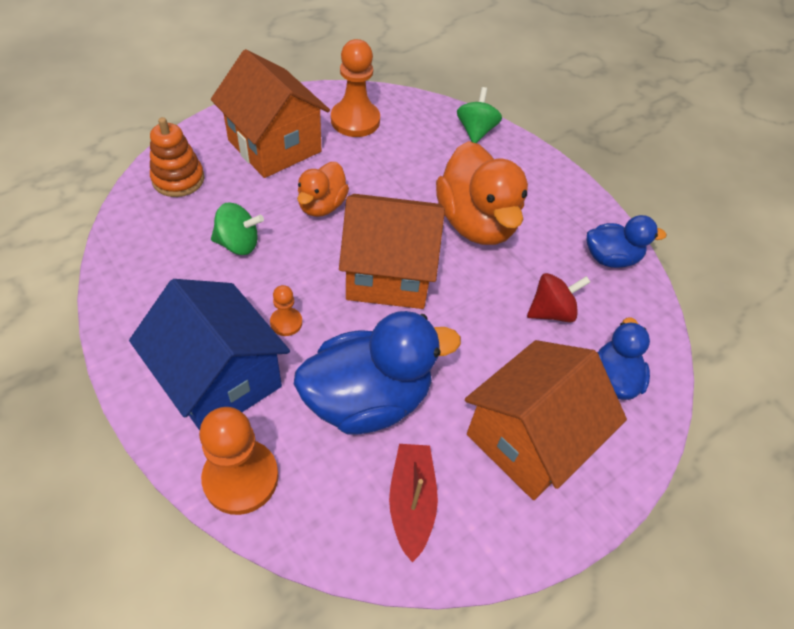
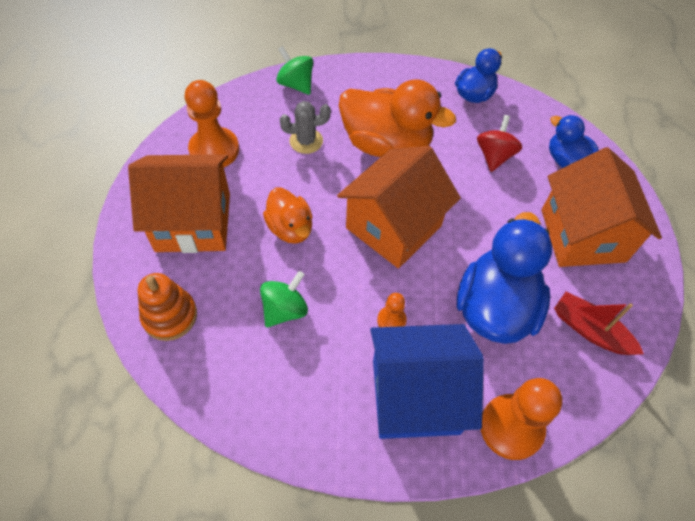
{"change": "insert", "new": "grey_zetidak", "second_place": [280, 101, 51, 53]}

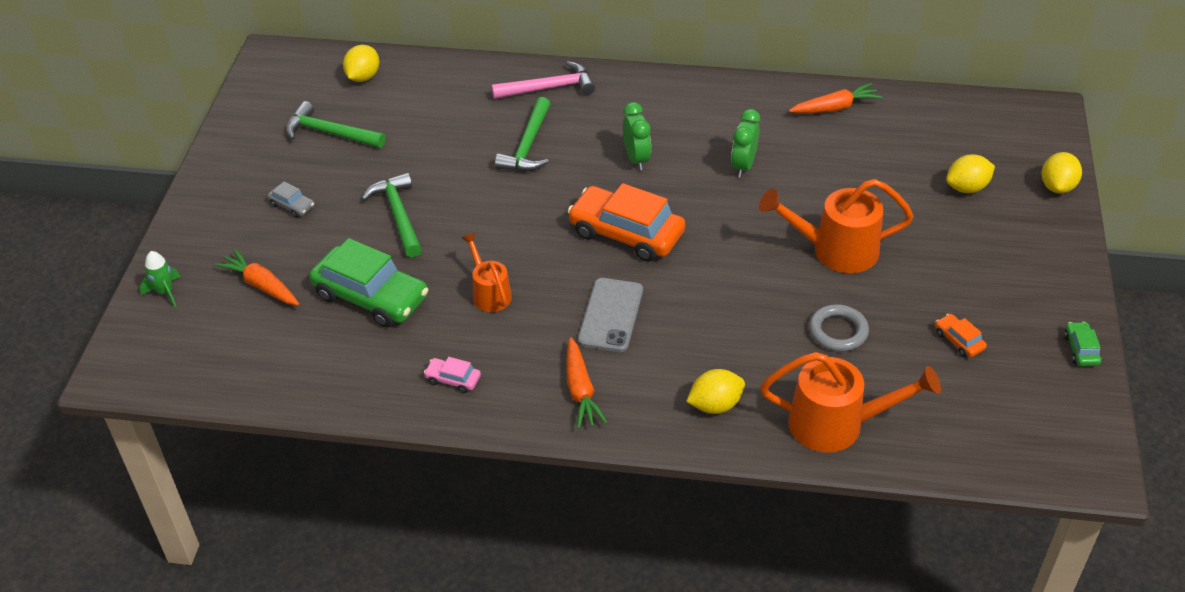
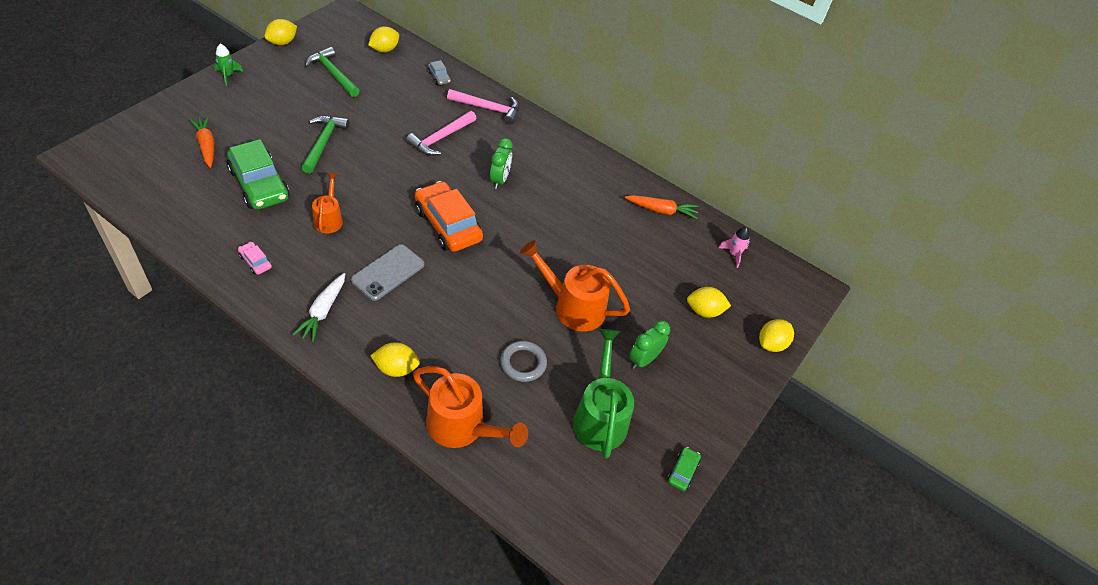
{"change": "move", "old": "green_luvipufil", "first_place": [140, 251, 40, 56], "second_place": [214, 44, 30, 42]}
{"change": "move", "old": "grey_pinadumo", "first_place": [268, 181, 46, 37], "second_place": [428, 60, 23, 25]}
{"change": "recolor", "old": "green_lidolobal", "new": "pink_lidolobal", "first_place": [495, 97, 55, 74], "second_place": [406, 111, 71, 45]}
{"change": "recolor", "old": "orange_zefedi", "new": "white_zefedi", "first_place": [566, 337, 42, 92], "second_place": [292, 273, 53, 69]}
{"change": "move", "old": "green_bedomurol", "first_place": [731, 109, 29, 68], "second_place": [629, 320, 41, 49]}
{"change": "replace", "old": "orange_pinadumo", "new": "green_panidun", "first_place": [935, 314, 52, 43], "second_place": [573, 329, 61, 129]}
{"change": "insert", "new": "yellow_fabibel", "second_place": [264, 19, 33, 26]}
{"change": "insert", "new": "pink_luvipufil", "second_place": [718, 227, 32, 41]}

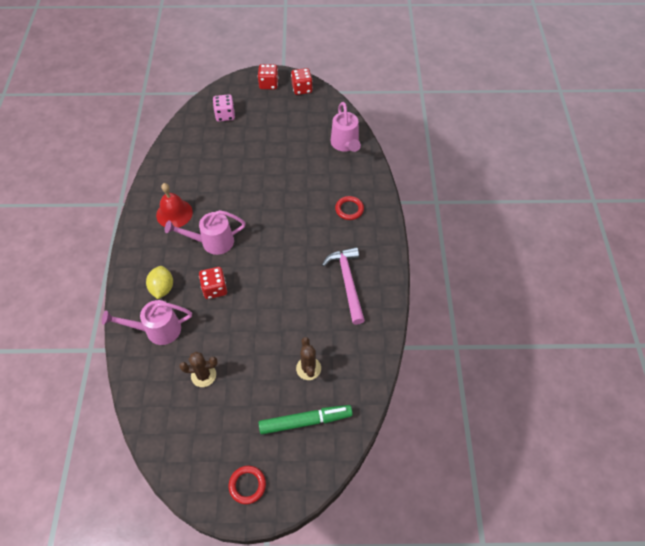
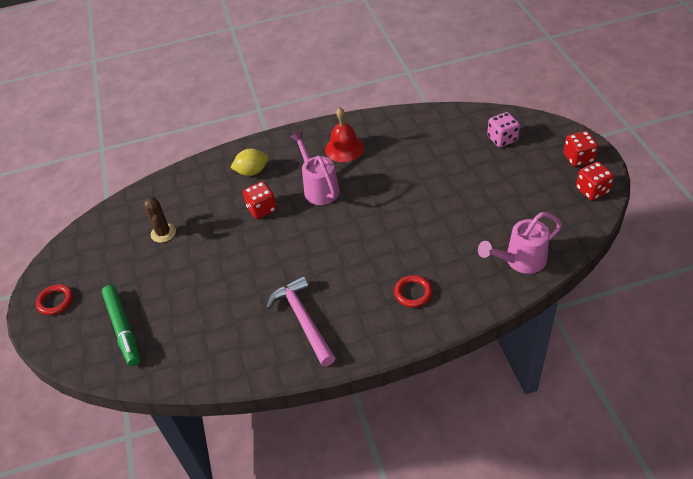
{"change": "delete", "old": "pink_panidun", "first_place": [102, 300, 90, 45]}
{"change": "delete", "old": "brown_zetidak", "first_place": [296, 337, 25, 43]}
{"change": "rotate", "old": "pink_lidolobal", "first_place": [322, 247, 43, 78], "second_place": [266, 276, 69, 91], "degrees": -90}

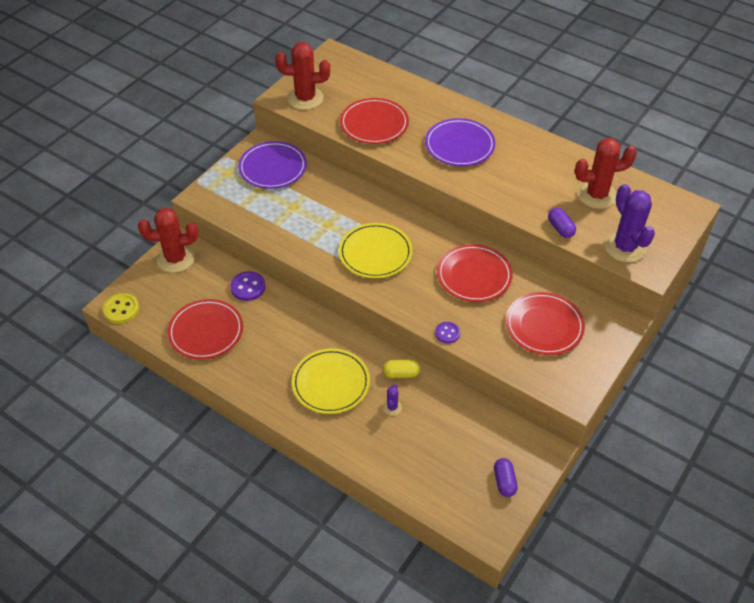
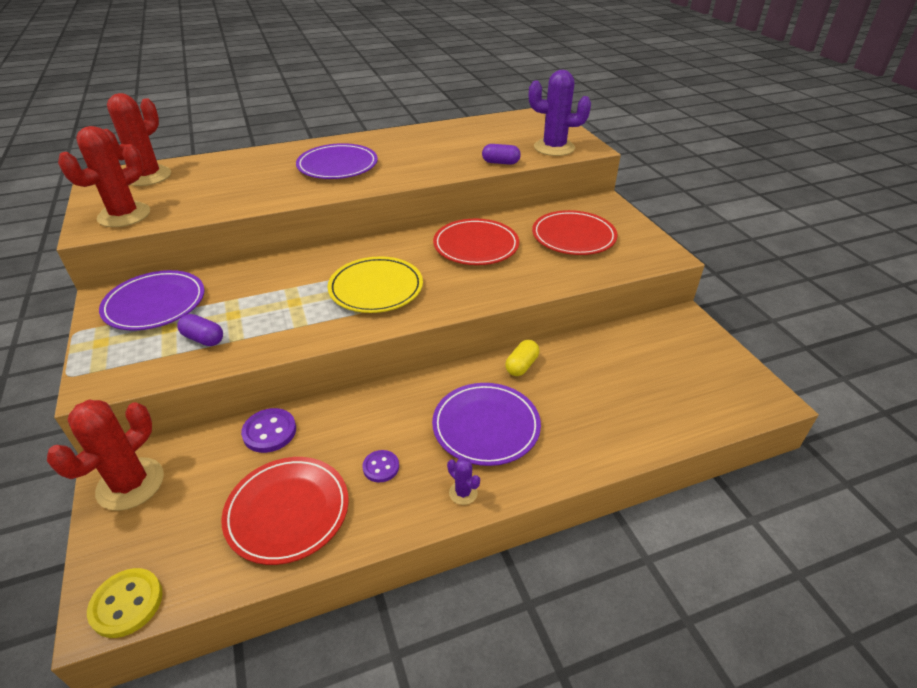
{"change": "recolor", "old": "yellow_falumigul", "new": "purple_falumigul", "first_place": [292, 348, 78, 66], "second_place": [432, 383, 109, 83]}
{"change": "delete", "old": "red_falumigul", "first_place": [340, 98, 69, 46]}
{"change": "move", "old": "purple_zetidak", "first_place": [383, 384, 19, 32], "second_place": [447, 458, 33, 47]}
{"change": "move", "old": "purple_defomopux", "first_place": [435, 322, 25, 22], "second_place": [363, 450, 36, 32]}
{"change": "move", "old": "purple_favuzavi", "first_place": [494, 458, 24, 39], "second_place": [177, 314, 46, 32]}
{"change": "move", "old": "red_zetidak", "first_place": [575, 138, 62, 71], "second_place": [103, 93, 68, 93]}

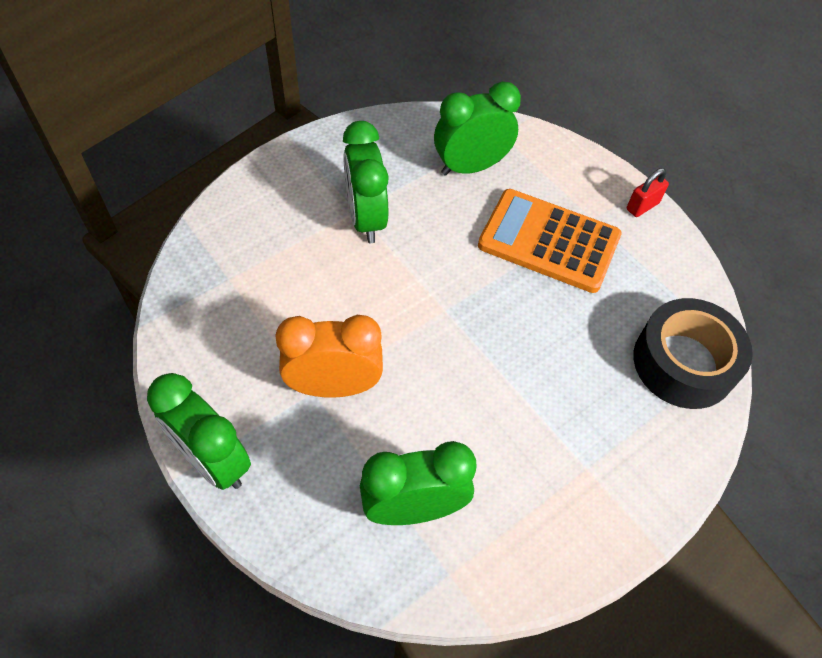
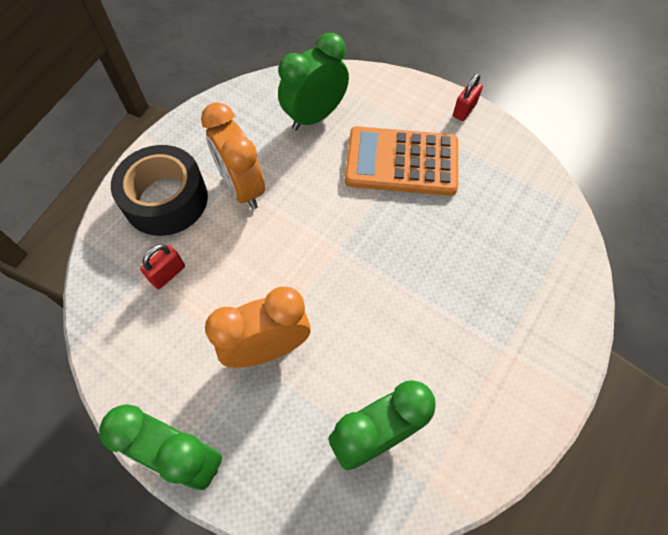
{"change": "recolor", "old": "green_bedomurol", "new": "orange_bedomurol", "first_place": [343, 121, 46, 122], "second_place": [201, 102, 64, 108]}
{"change": "move", "old": "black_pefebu", "first_place": [633, 298, 120, 111], "second_place": [111, 145, 97, 91]}
{"change": "insert", "new": "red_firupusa", "second_place": [140, 244, 45, 45]}

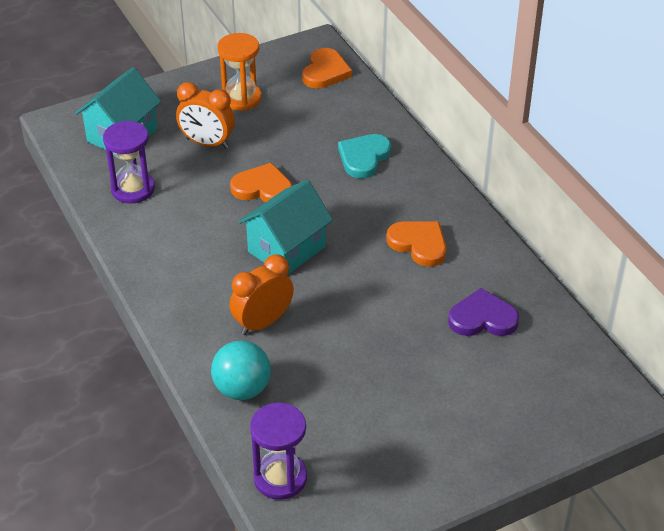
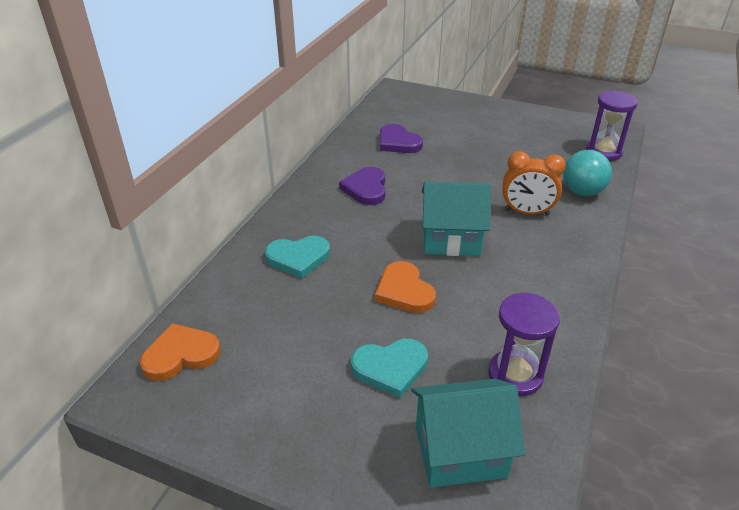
{"change": "replace", "old": "orange_bedomurol", "new": "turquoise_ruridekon", "first_place": [176, 82, 59, 67], "second_place": [351, 339, 77, 59]}
{"change": "delete", "old": "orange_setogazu", "first_place": [217, 33, 45, 78]}
{"change": "recolor", "old": "orange_ruridekon", "new": "purple_ruridekon", "first_place": [386, 221, 60, 46], "second_place": [339, 167, 46, 38]}

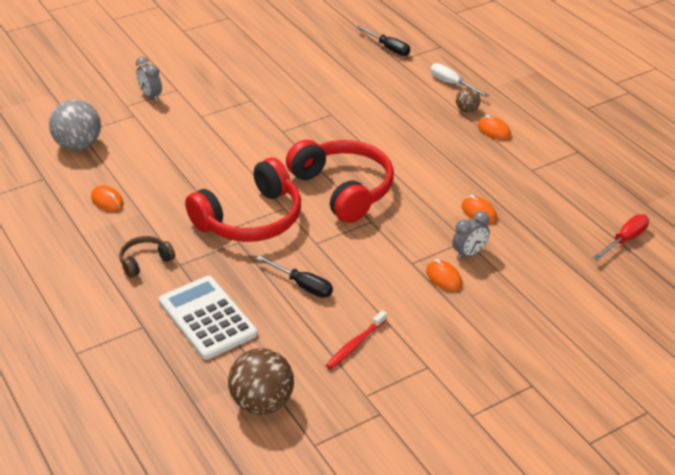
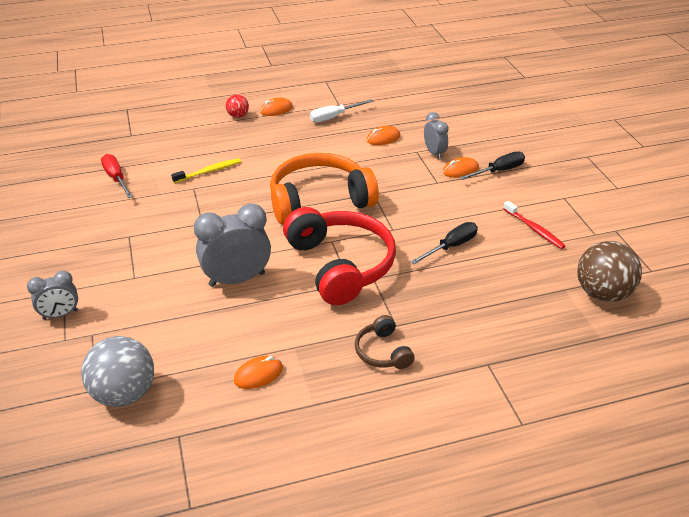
{"change": "delete", "old": "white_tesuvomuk", "first_place": [159, 276, 98, 84]}
{"change": "recolor", "old": "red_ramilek", "new": "orange_ramilek", "first_place": [286, 140, 108, 83], "second_place": [270, 153, 109, 71]}
{"change": "move", "old": "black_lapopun", "first_place": [356, 26, 54, 30], "second_place": [459, 152, 66, 28]}
{"change": "move", "old": "white_lapopun", "first_place": [430, 63, 59, 34], "second_place": [310, 99, 63, 23]}
{"change": "recolor", "old": "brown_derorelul", "new": "red_derorelul", "first_place": [456, 88, 24, 24], "second_place": [226, 94, 23, 24]}
{"change": "move", "old": "red_lapopun", "first_place": [593, 214, 56, 46], "second_place": [101, 154, 32, 44]}
{"change": "insert", "new": "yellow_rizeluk", "second_place": [171, 158, 70, 25]}
{"change": "insert", "new": "grey_bedomurol", "second_place": [194, 203, 77, 84]}

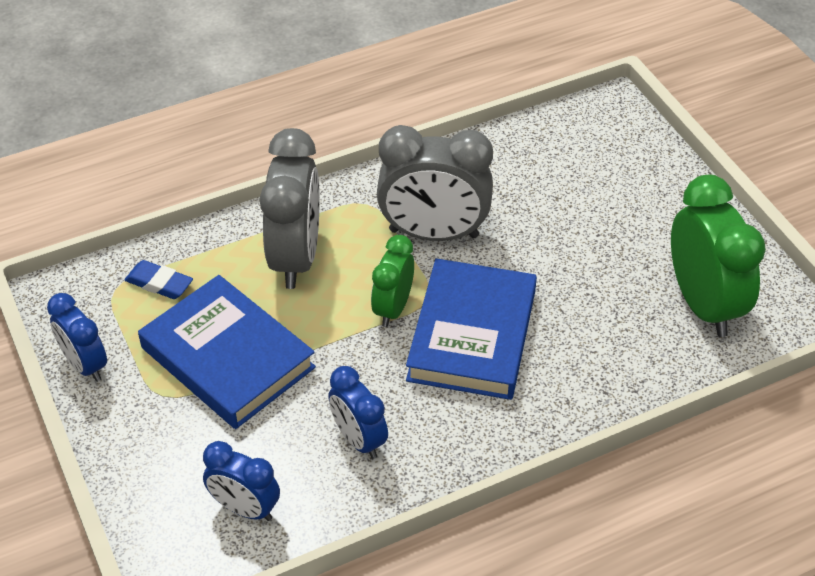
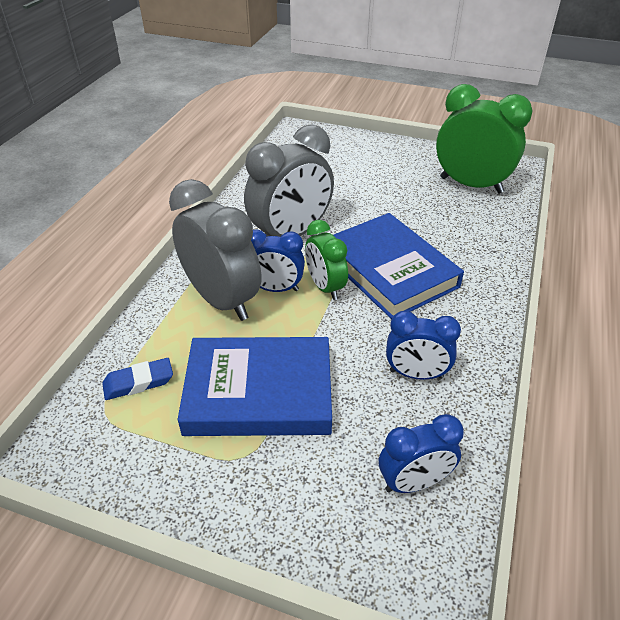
{"change": "move", "old": "blue_bedomurol", "first_place": [47, 293, 60, 89], "second_place": [251, 229, 54, 63]}

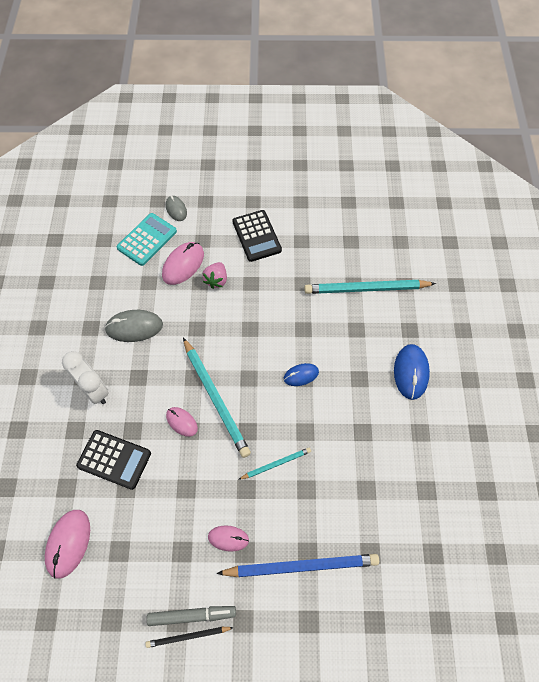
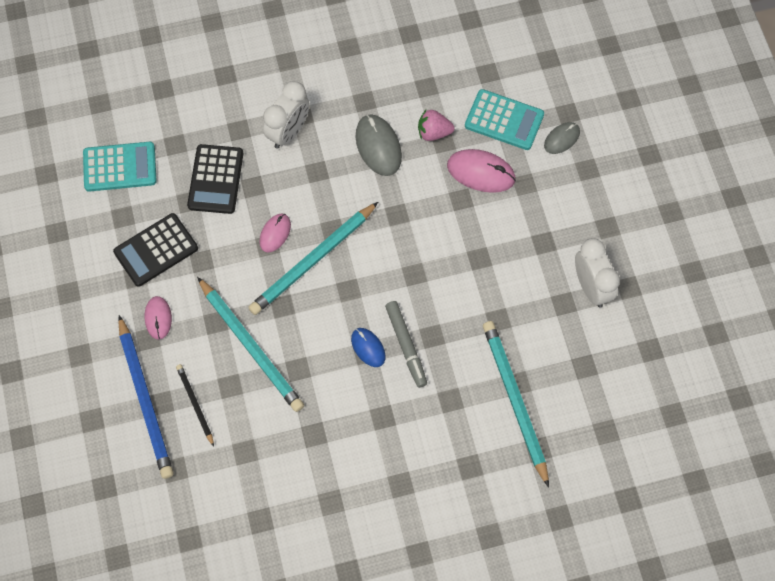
{"change": "replace", "old": "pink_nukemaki", "new": "turquoise_tesuvomuk", "first_place": [45, 510, 45, 69], "second_place": [83, 142, 74, 50]}
{"change": "move", "old": "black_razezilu", "first_place": [145, 627, 89, 21], "second_place": [176, 364, 38, 83]}
{"change": "move", "old": "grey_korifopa", "first_place": [147, 606, 89, 20], "second_place": [385, 301, 42, 87]}
{"change": "move", "old": "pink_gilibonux", "first_place": [202, 262, 25, 27], "second_place": [418, 110, 37, 31]}
{"change": "move", "old": "black_tesuvomuk", "first_place": [232, 210, 50, 52], "second_place": [113, 213, 85, 74]}
{"change": "resize", "old": "turquoise_razezilu", "first_place": [238, 447, 73, 33], "second_place": [197, 277, 107, 135], "factor": 1.92}
{"change": "delete", "old": "blue_nukemaki", "first_place": [394, 344, 36, 56]}
{"change": "insert", "new": "white_bedomurol", "second_place": [575, 238, 45, 69]}

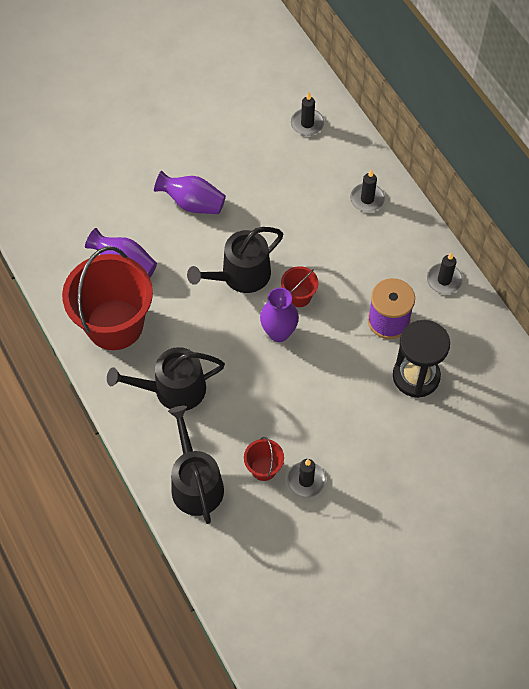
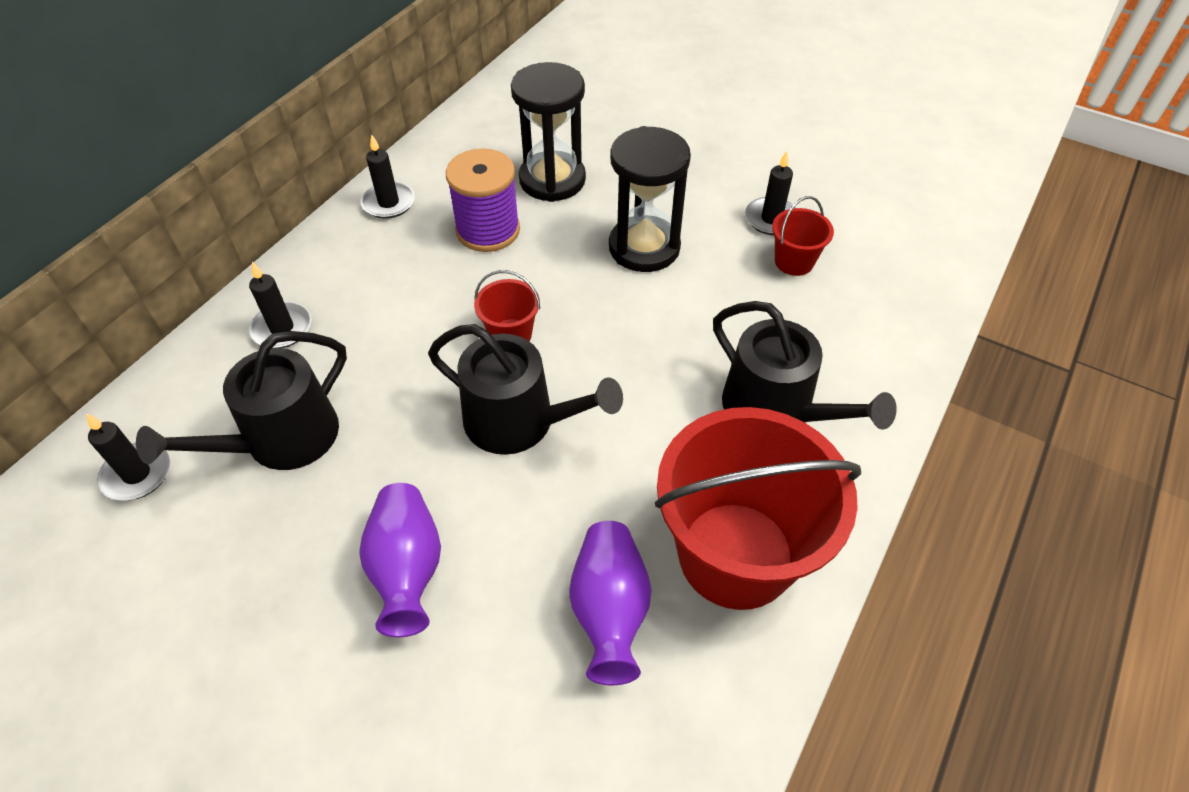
{"change": "move", "old": "black_panidun", "first_place": [168, 406, 56, 118], "second_place": [136, 331, 211, 139]}
{"change": "delete", "old": "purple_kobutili", "first_place": [260, 288, 39, 54]}
{"change": "insert", "new": "black_setogazu", "second_place": [609, 126, 82, 146]}

